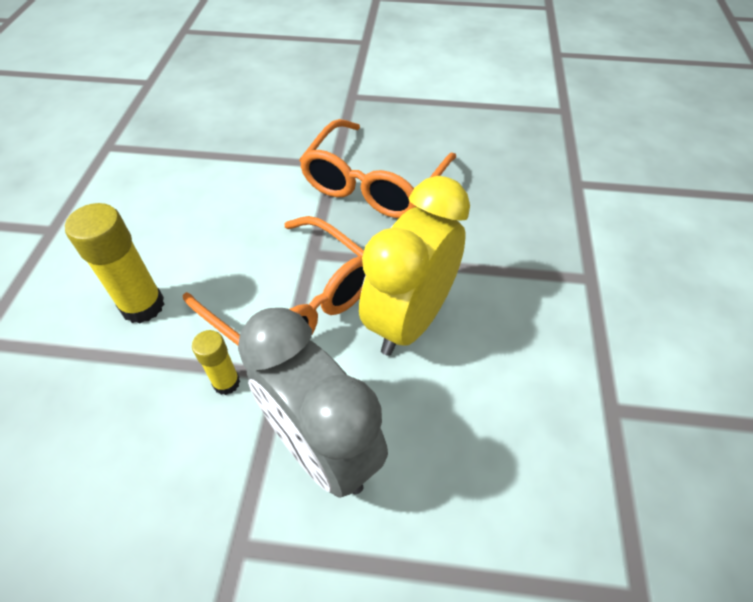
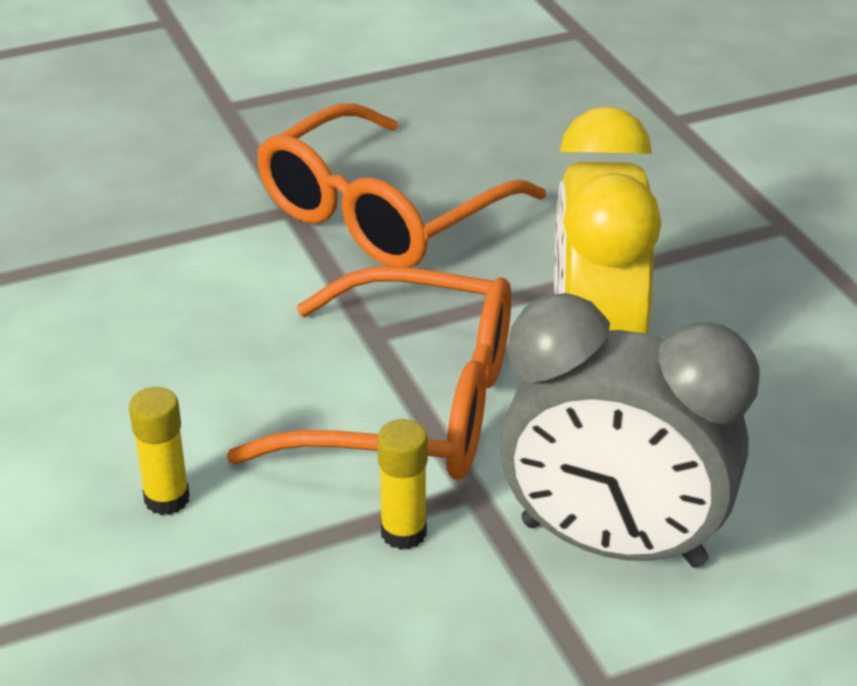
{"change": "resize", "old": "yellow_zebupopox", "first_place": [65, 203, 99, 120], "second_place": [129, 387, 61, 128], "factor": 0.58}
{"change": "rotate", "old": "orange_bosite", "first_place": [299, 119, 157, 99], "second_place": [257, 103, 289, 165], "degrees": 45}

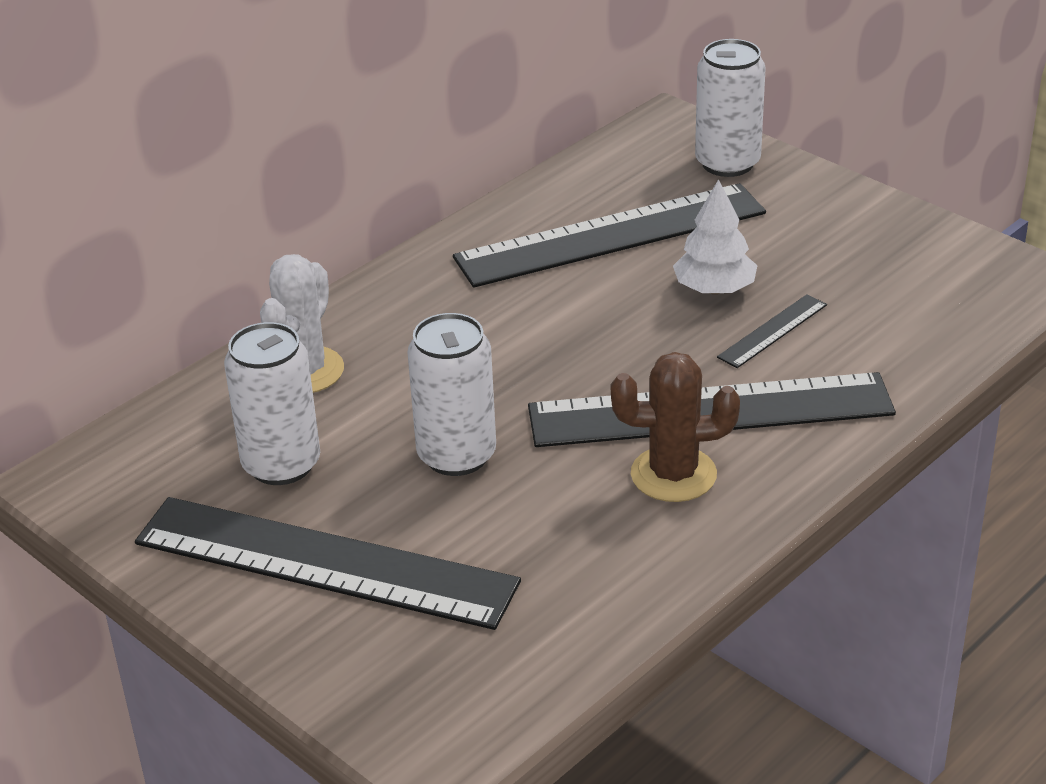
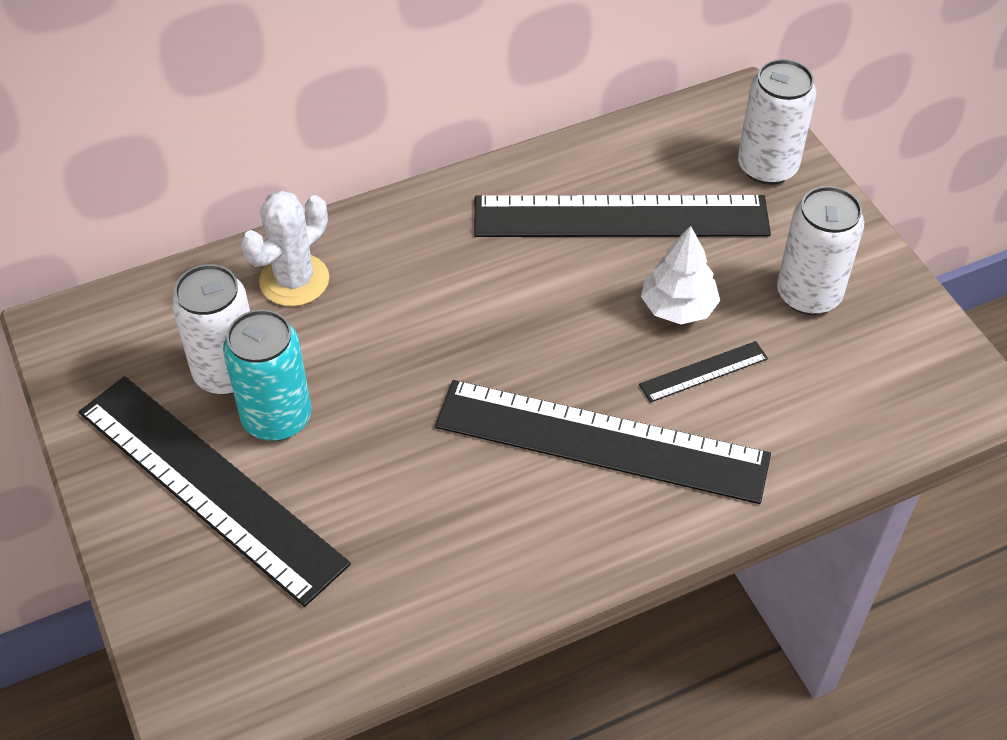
{"change": "move", "old": "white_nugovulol", "first_place": [407, 313, 89, 163], "second_place": [777, 186, 87, 129]}
{"change": "delete", "old": "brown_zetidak", "first_place": [611, 352, 129, 150]}
{"change": "insert", "new": "turquoise_nugovulol", "second_place": [223, 310, 88, 131]}

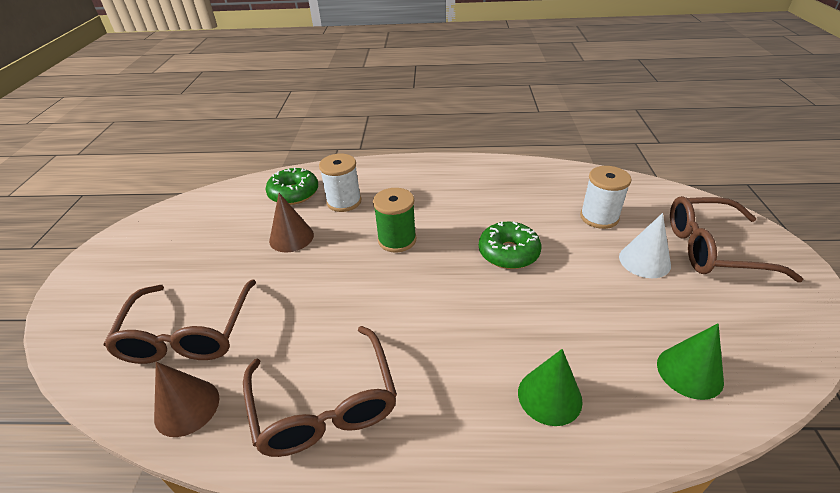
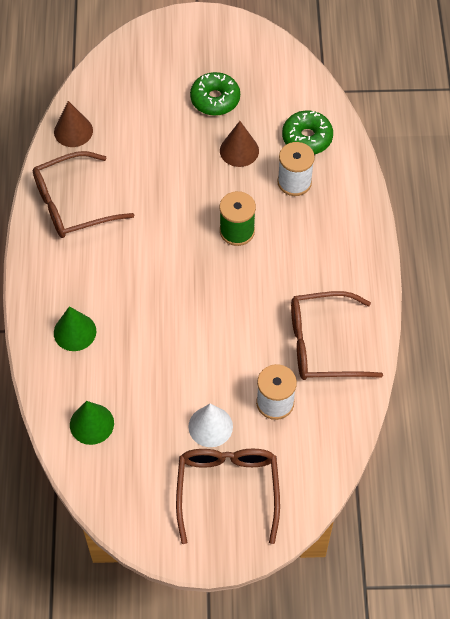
{"change": "move", "old": "brown_bosite", "first_place": [104, 279, 152, 85], "second_place": [291, 291, 92, 89]}
{"change": "move", "old": "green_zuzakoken", "first_place": [479, 221, 62, 48], "second_place": [190, 72, 50, 44]}

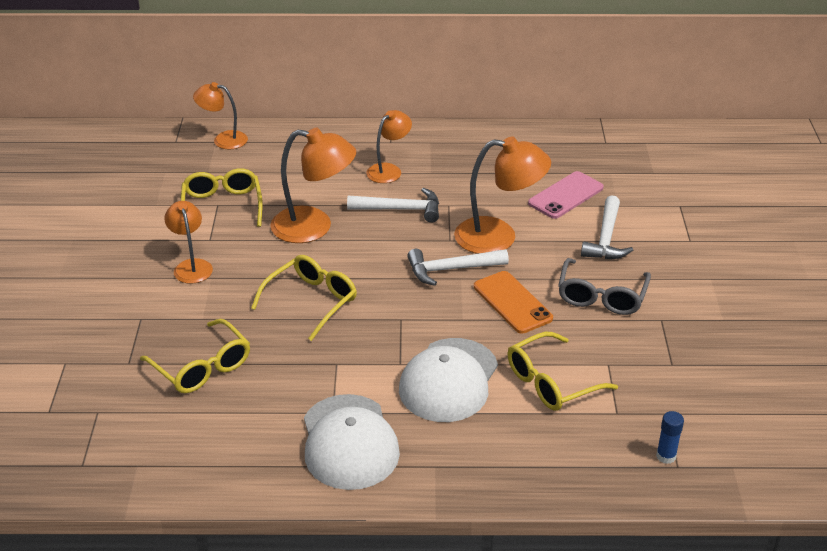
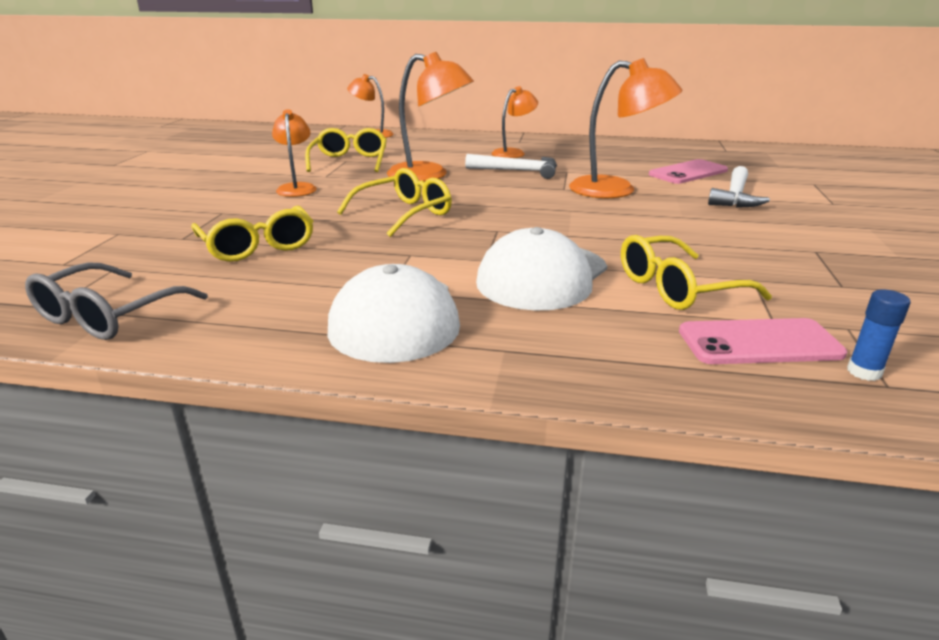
{"change": "delete", "old": "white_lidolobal", "first_place": [407, 249, 102, 37]}
{"change": "delete", "old": "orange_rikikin", "first_place": [474, 271, 79, 63]}
{"change": "move", "old": "grey_bosite", "first_place": [558, 258, 93, 57], "second_place": [25, 262, 183, 78]}
{"change": "insert", "new": "pink_rikikin", "second_place": [679, 318, 168, 46]}

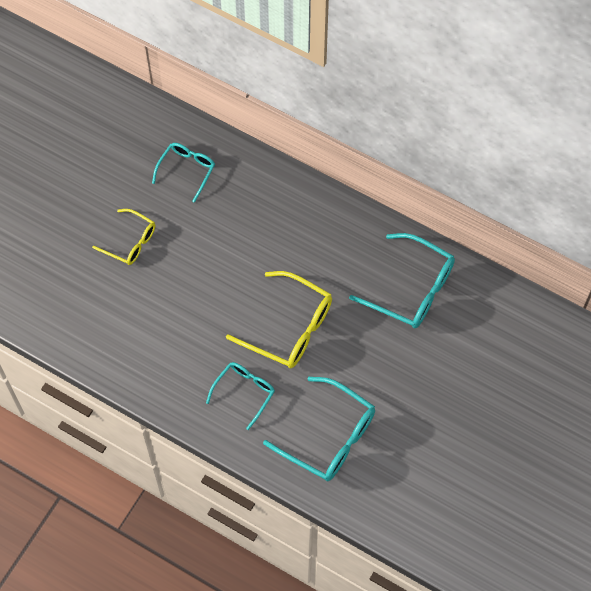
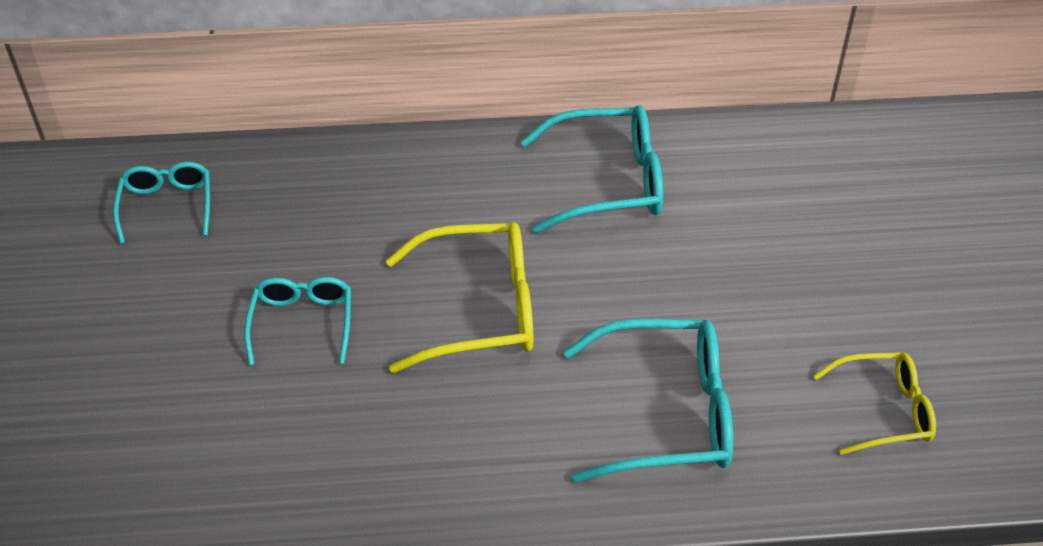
{"change": "move", "old": "yellow_bosite", "first_place": [92, 209, 63, 56], "second_place": [814, 352, 122, 103]}
{"change": "move", "old": "turquoise_bosite", "first_place": [206, 362, 69, 68], "second_place": [244, 277, 107, 88]}

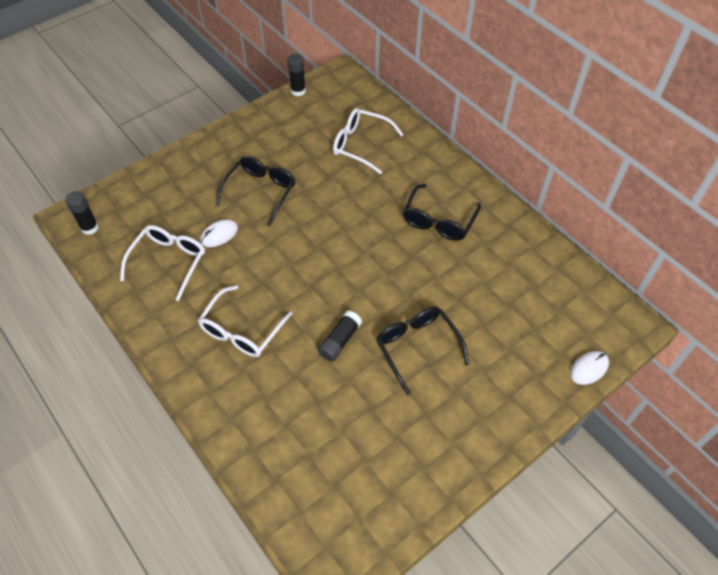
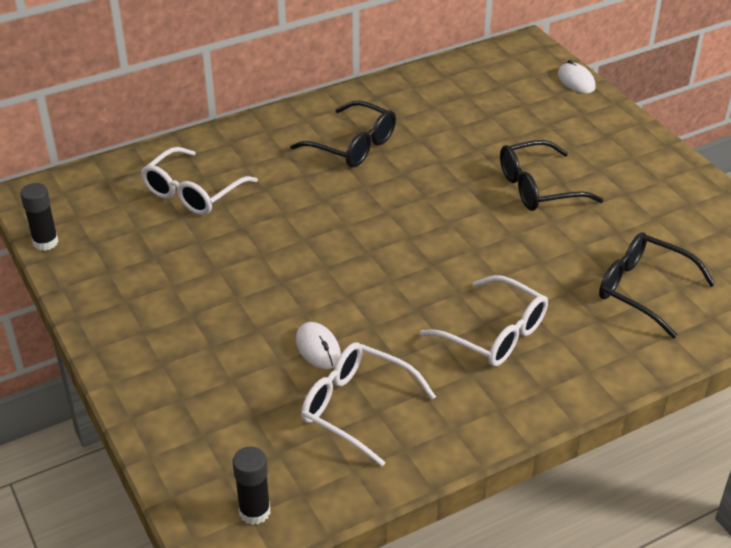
{"change": "move", "old": "black_bosite", "first_place": [216, 156, 80, 71], "second_place": [599, 232, 116, 107]}
{"change": "delete", "old": "black_zebupopox", "first_place": [318, 310, 44, 52]}

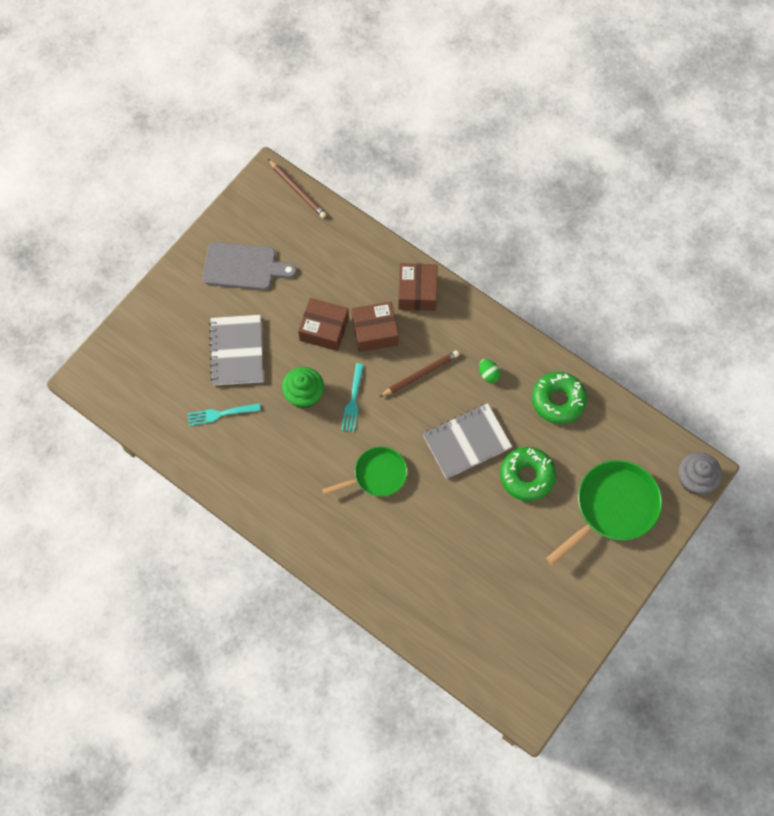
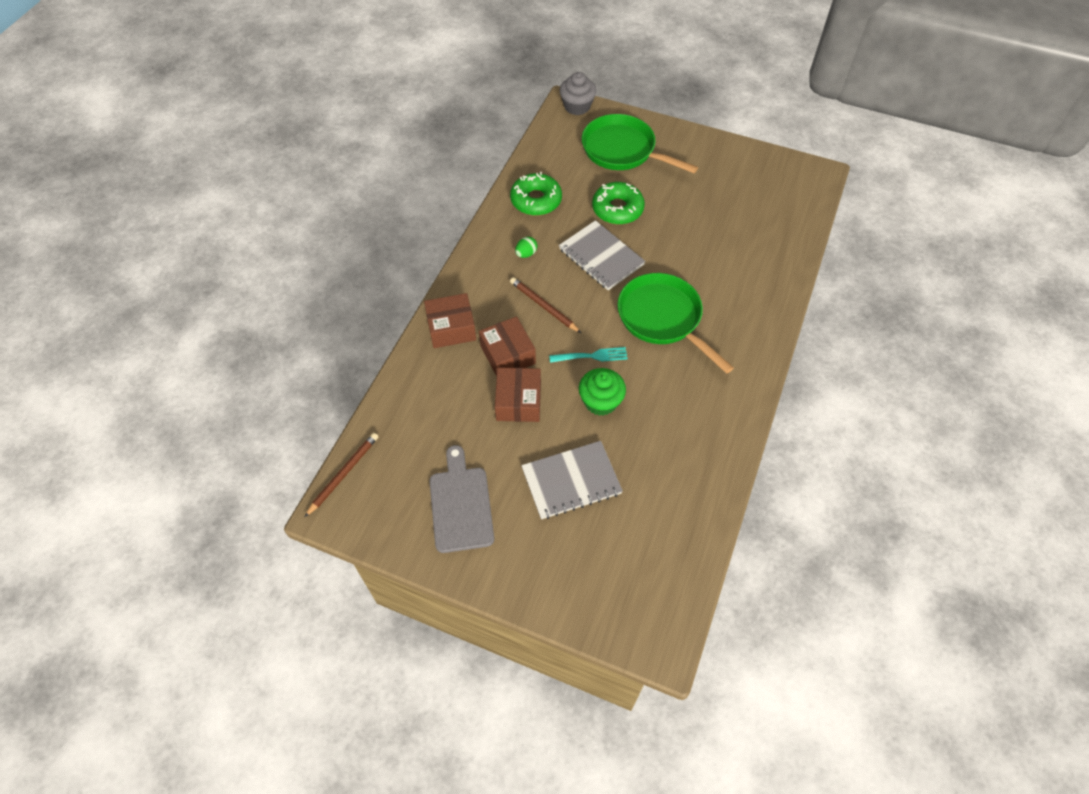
{"change": "delete", "old": "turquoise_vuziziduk", "first_place": [187, 403, 74, 23]}
{"change": "resize", "old": "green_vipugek", "first_place": [322, 447, 85, 50], "second_place": [617, 273, 117, 101], "factor": 1.58}

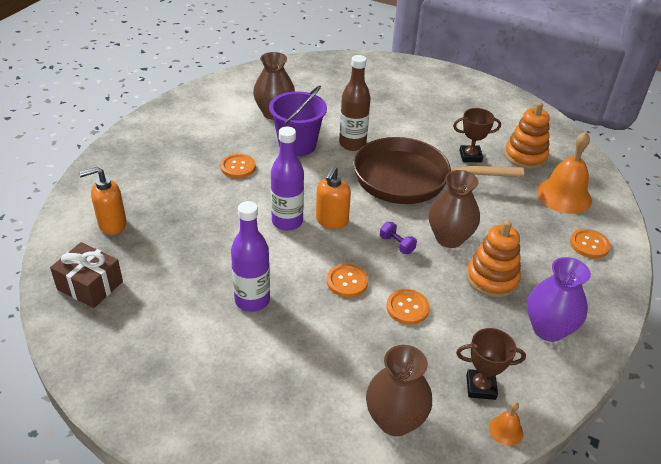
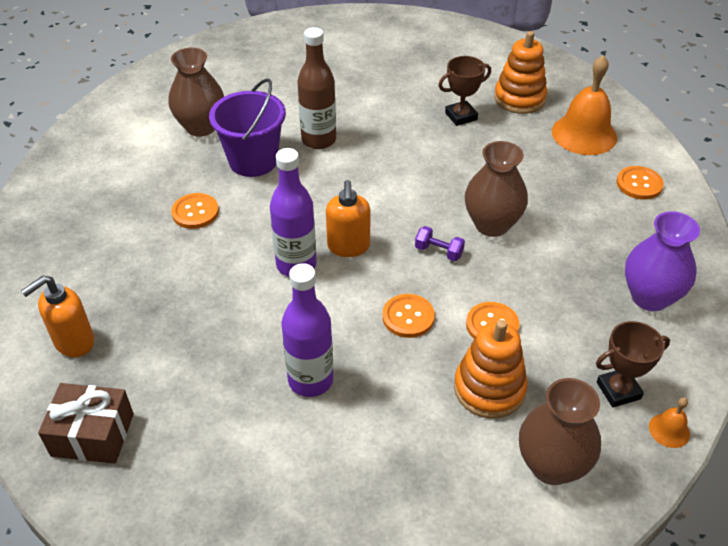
{"change": "delete", "old": "brown_vipugek", "first_place": [353, 137, 171, 67]}
{"change": "move", "old": "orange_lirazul", "first_place": [466, 220, 55, 78], "second_place": [454, 320, 74, 99]}

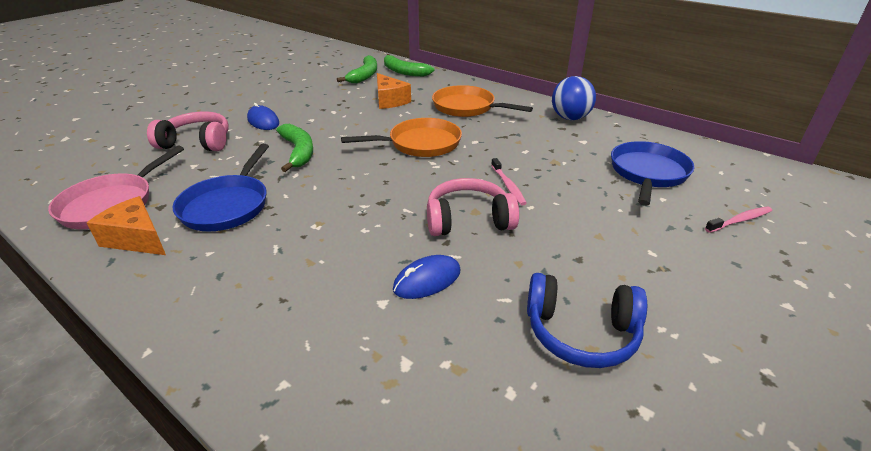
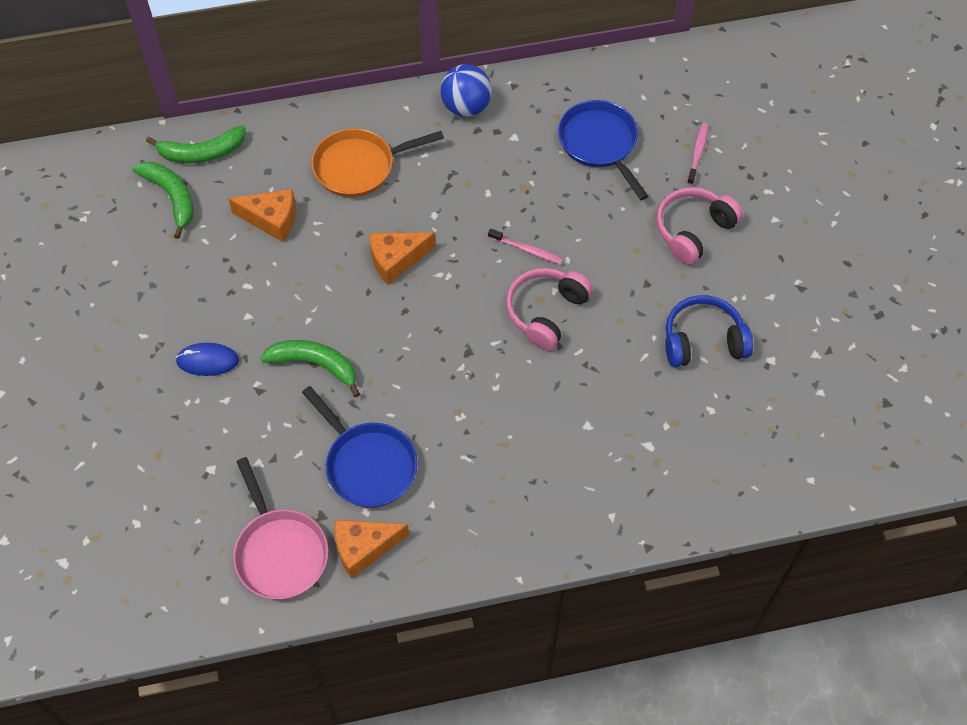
{"change": "move", "old": "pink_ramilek", "first_place": [147, 111, 82, 40], "second_place": [656, 187, 87, 78]}
{"change": "replace", "old": "orange_vipugek", "new": "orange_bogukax", "first_place": [341, 118, 121, 39], "second_place": [369, 232, 67, 53]}
{"change": "delete", "old": "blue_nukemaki", "first_place": [393, 255, 67, 44]}
{"change": "rotate", "old": "blue_ramilek", "first_place": [527, 273, 120, 95], "second_place": [665, 295, 88, 72], "degrees": -150}

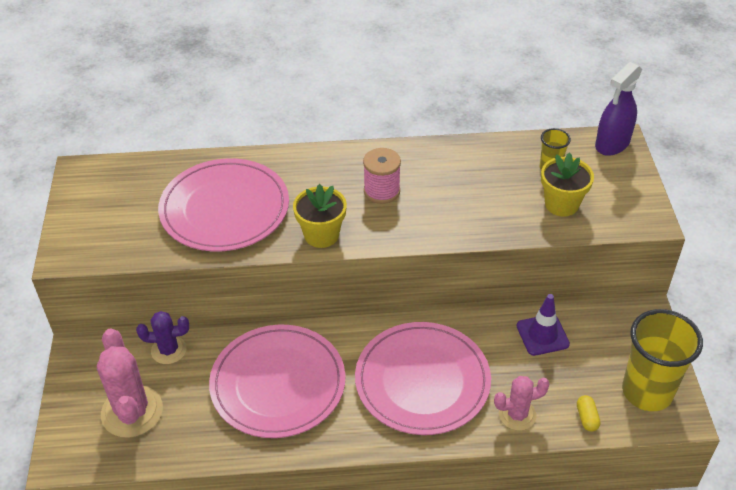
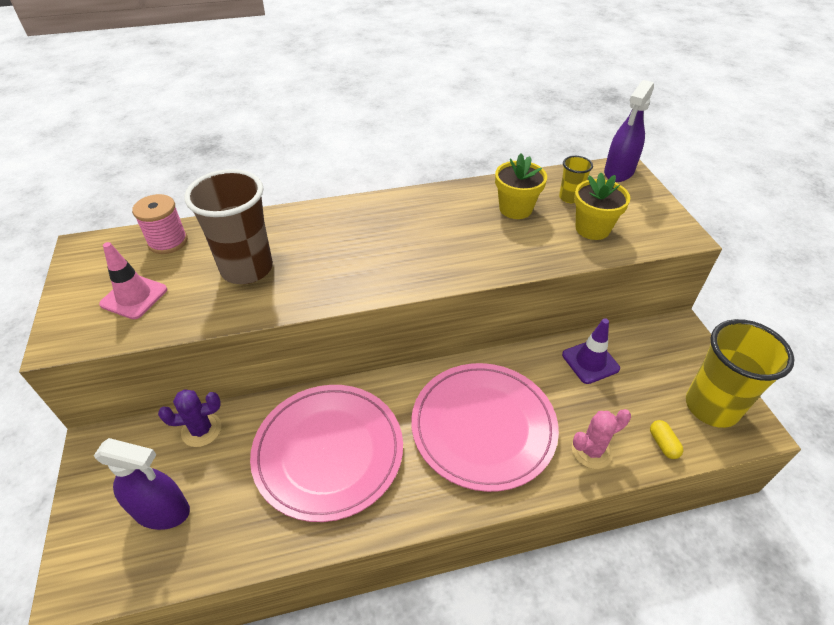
{"change": "replace", "old": "pink_zetidak", "new": "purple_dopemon", "first_place": [97, 328, 66, 110], "second_place": [94, 438, 96, 92]}
{"change": "replace", "old": "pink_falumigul", "new": "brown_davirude", "first_place": [158, 158, 131, 93], "second_place": [184, 169, 89, 115]}
{"change": "move", "old": "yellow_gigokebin", "first_place": [293, 184, 54, 64], "second_place": [495, 153, 52, 66]}
{"change": "move", "old": "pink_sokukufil", "first_place": [363, 148, 38, 56], "second_place": [132, 194, 56, 60]}
{"change": "insert", "new": "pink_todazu", "second_place": [99, 242, 68, 77]}

